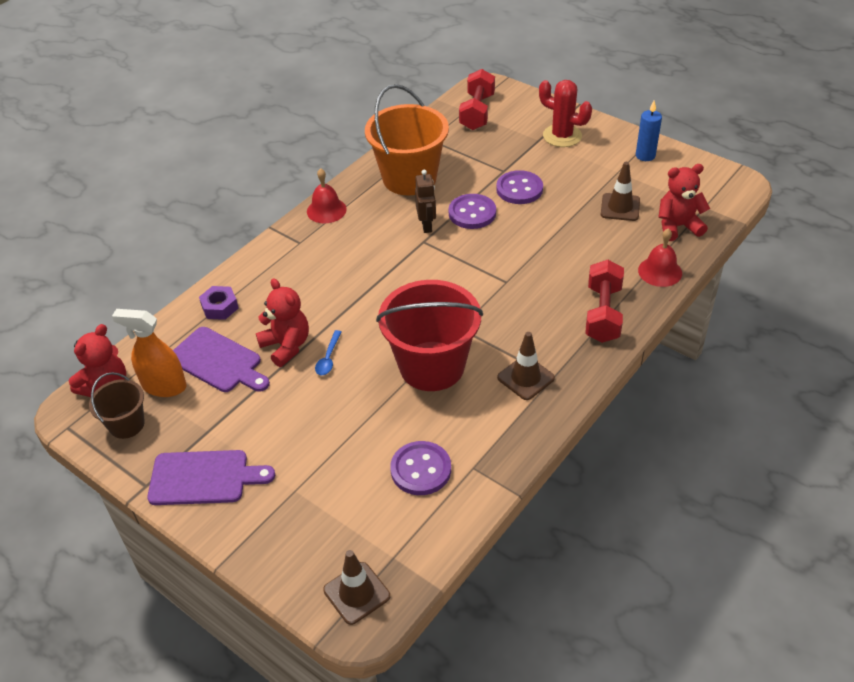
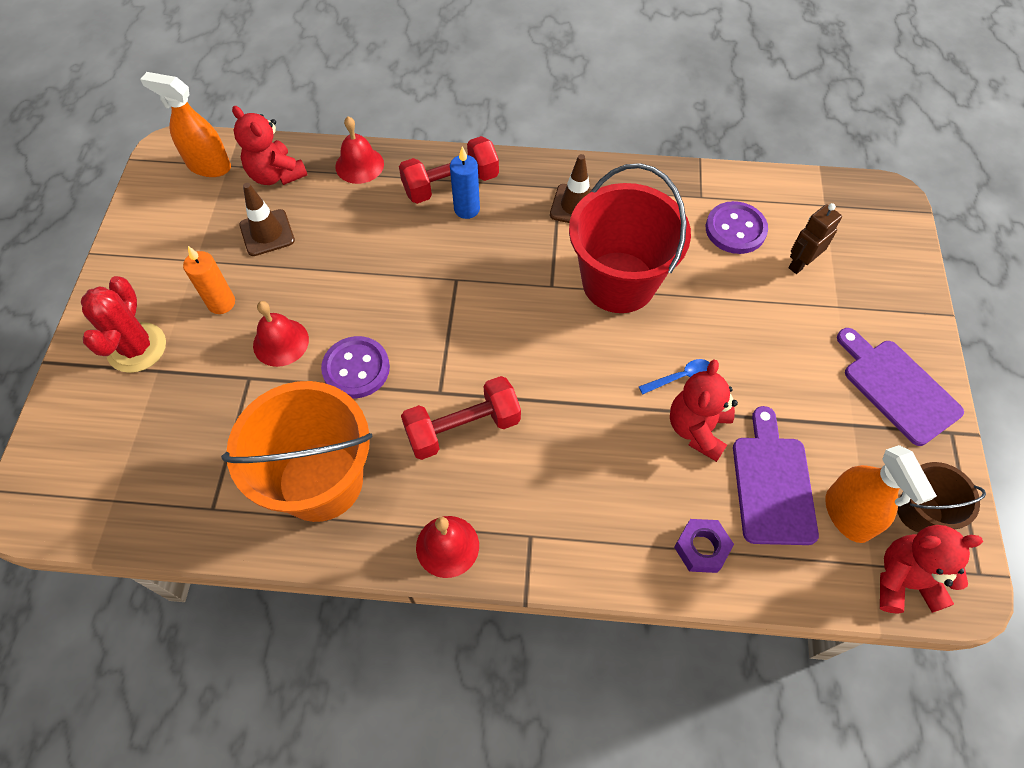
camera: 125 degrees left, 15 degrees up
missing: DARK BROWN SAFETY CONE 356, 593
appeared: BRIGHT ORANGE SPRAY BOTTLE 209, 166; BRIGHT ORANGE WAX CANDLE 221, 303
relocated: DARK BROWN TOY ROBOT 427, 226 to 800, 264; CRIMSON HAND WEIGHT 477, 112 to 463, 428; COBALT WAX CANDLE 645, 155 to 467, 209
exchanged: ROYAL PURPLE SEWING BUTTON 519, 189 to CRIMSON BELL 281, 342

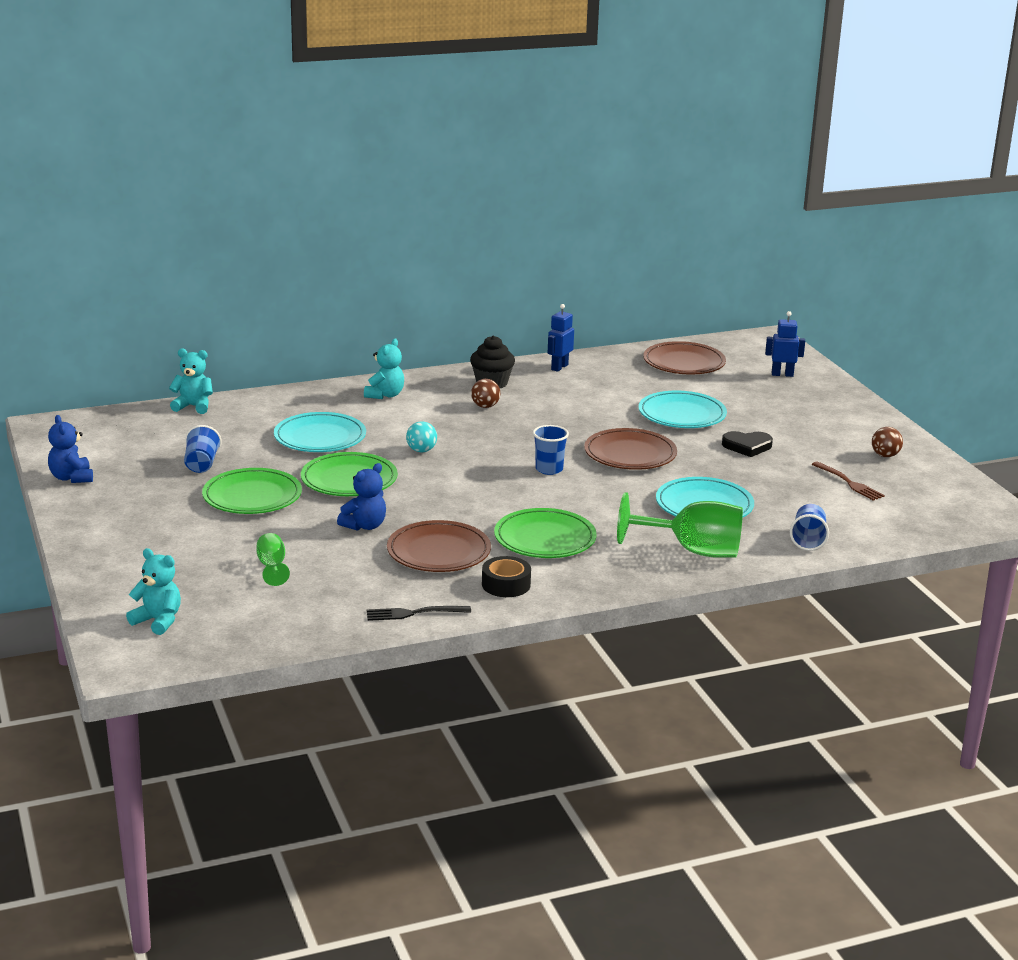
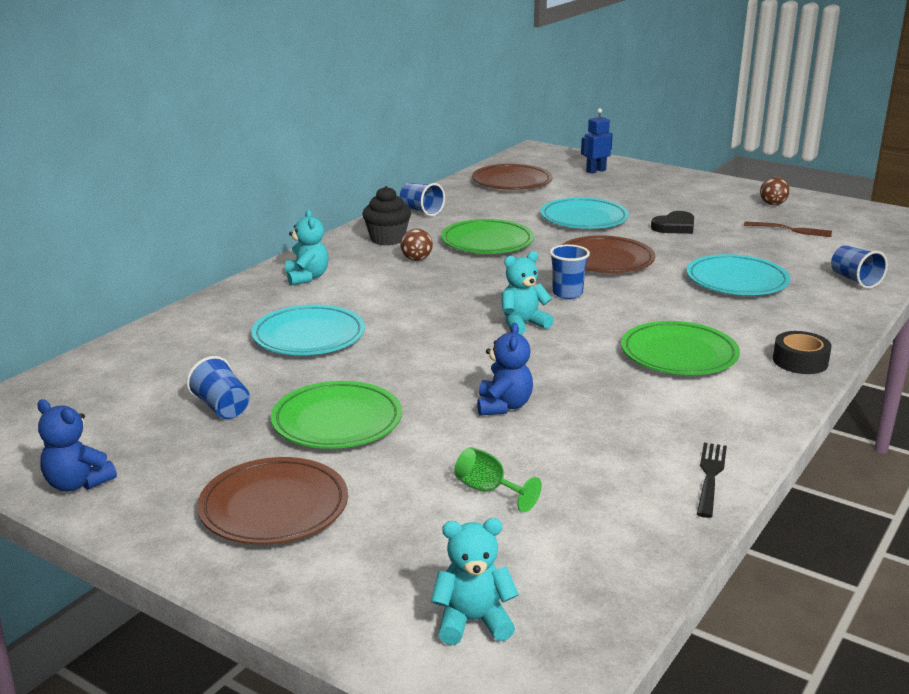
camera: 35 degrees left, 0 degrees up
missing: TEAL BALL 421, 450; GREEN WINE GLASS 692, 551
relocated: TEAL STUFFED BEAR 193, 406 to 523, 324; GREEN DINNER PLATE 349, 480 to 487, 242; DARK BROWN DINNER PLATE 438, 552 to 274, 507; EBONY ROLL OF TAPE 506, 584 to 800, 361
exchanged: COBALT TOY ROBOT 559, 367 to COBALT BEAKER 421, 211
spun: EBONY FORK 414, 613 = 710, 476 150 degrees clockwise

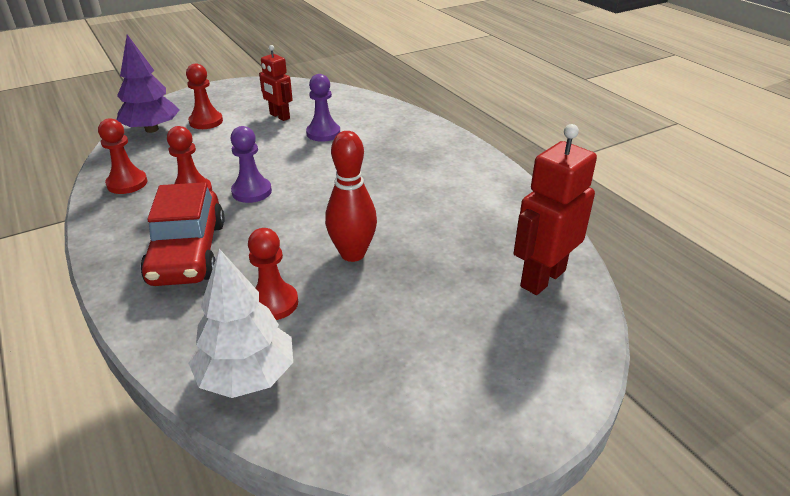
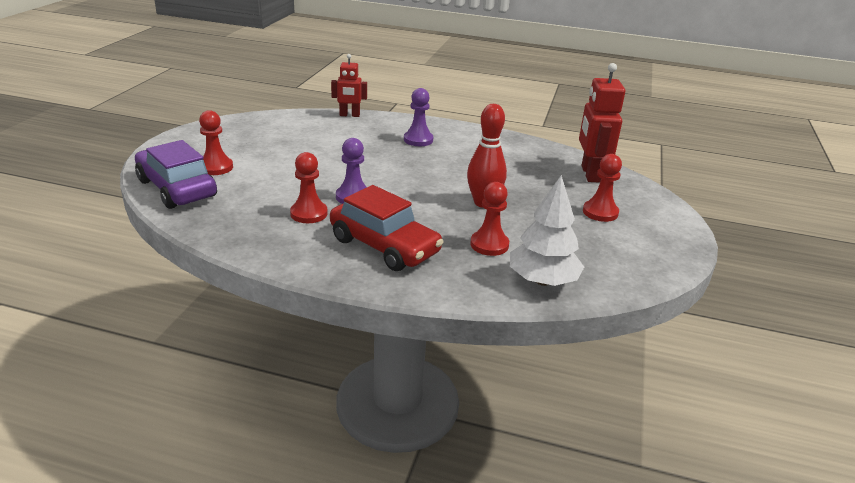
camera: 45 degrees left, 5 degrees down
relocated: CRIMSON GAME PAWN 127, 183 to 600, 212; CRIMSON TOY ROBOT 279, 116 to 349, 115; ROYAL PURPLE GAME PAWN 323, 133 to 418, 140
exchanged: ROYAL PURPLE FIR TREE 151, 129 to ROYAL PURPLE CAR 177, 188

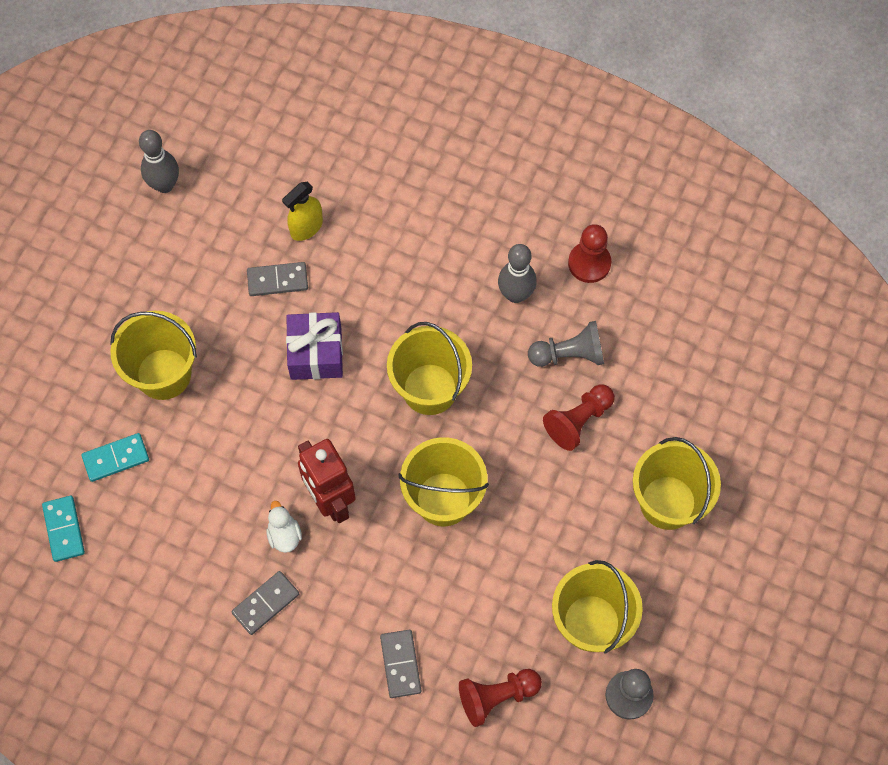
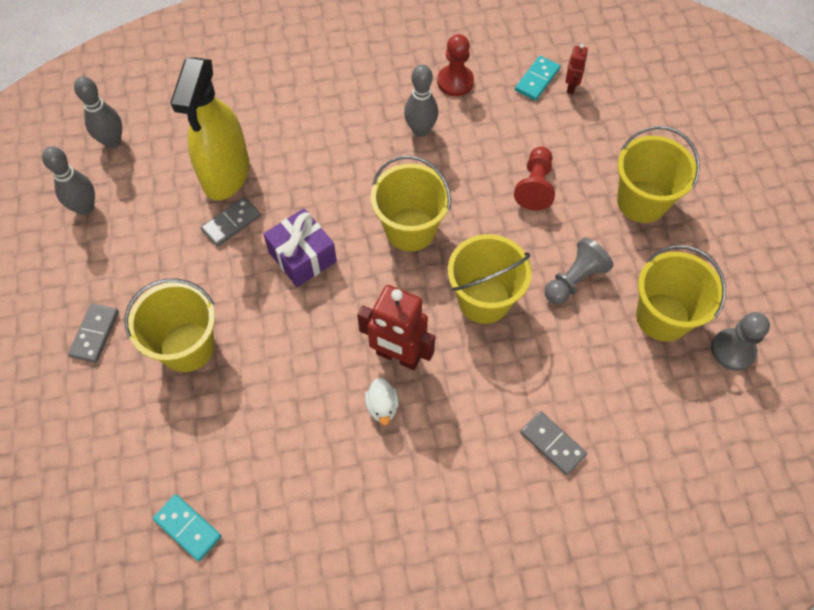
camera: 35 degrees left, 5 degrees down
missing: CRIMSON GAME PAWN 496, 697
appeared: GREY SKITTLE 112, 141; CRIMSON TOY ROBOT 571, 87
relocated: TEAL DOMINO 116, 458 to 537, 80; GREY DOMINO 265, 603 to 95, 334; GREY GAME PAWN 569, 354 to 574, 280
spun: PURE WHITE RUBBER DUCK 284, 535 = 382, 407 135 degrees counterclockwise
size: BRIGHT YELLOW SPRAY BOTTLE 306, 227 = 226, 174 x1.99

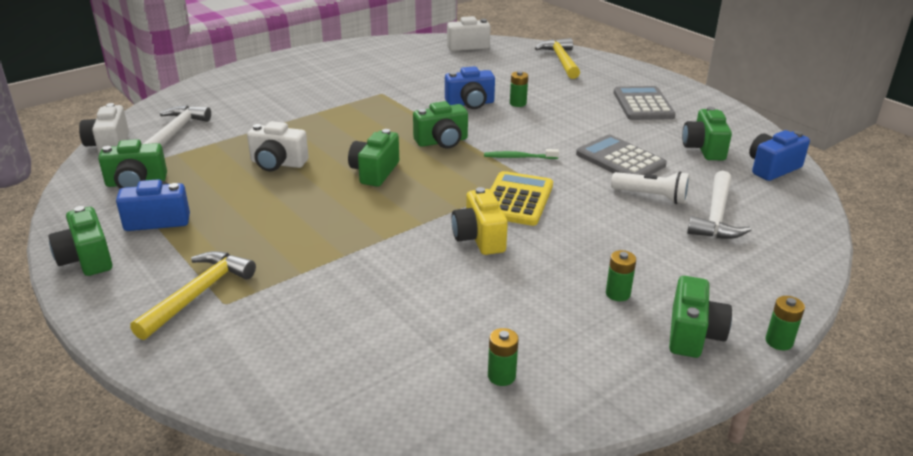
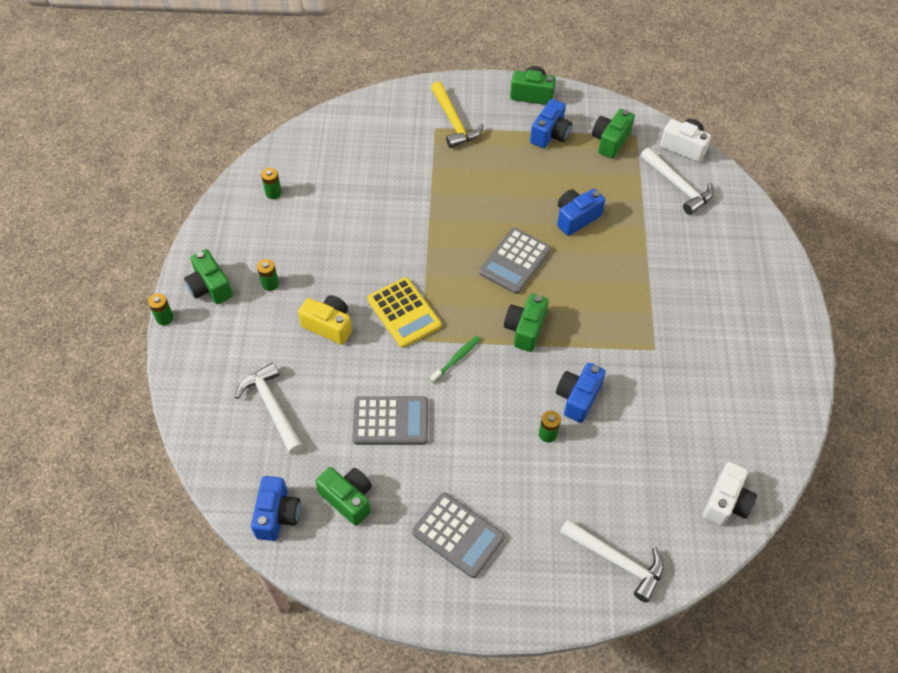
camera: 130 degrees right, 25 degrees up
missing: PURE WHITE FLASHLIGHT 652, 197
relocated: BRIGHT YELLOW COMPACT CAMERA 479, 238 to 329, 325
exchanged: GREEN COMPACT CAMERA 374, 172 to GREY POCKET CALCULATOR 515, 261
colour: PURE WHITE COMPACT CAMERA 277, 163 to COBALT COMPACT CAMERA 576, 218; BRIGHT YELLOW HAMMER 561, 60 to PURE WHITE HAMMER 617, 561

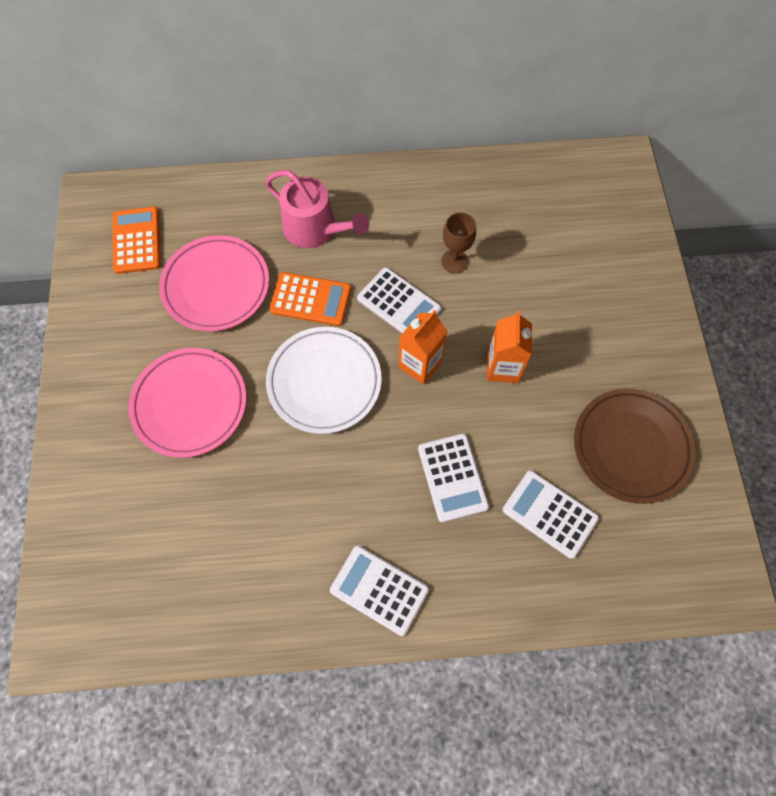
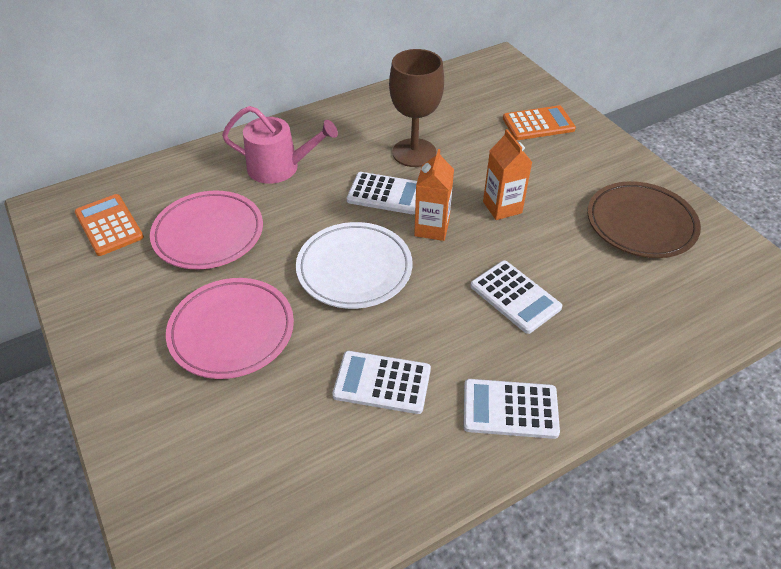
camera: 25 degrees left, 20 degrees down
relocated: BRIGHT ORANGE POCKET CALCULATOR 311, 299 to 538, 124; PURE WHITE POCKET CALCULATOR 549, 514 to 382, 382
size: DARK BROWN WINE GLASS 454, 261 = 414, 153 x1.77

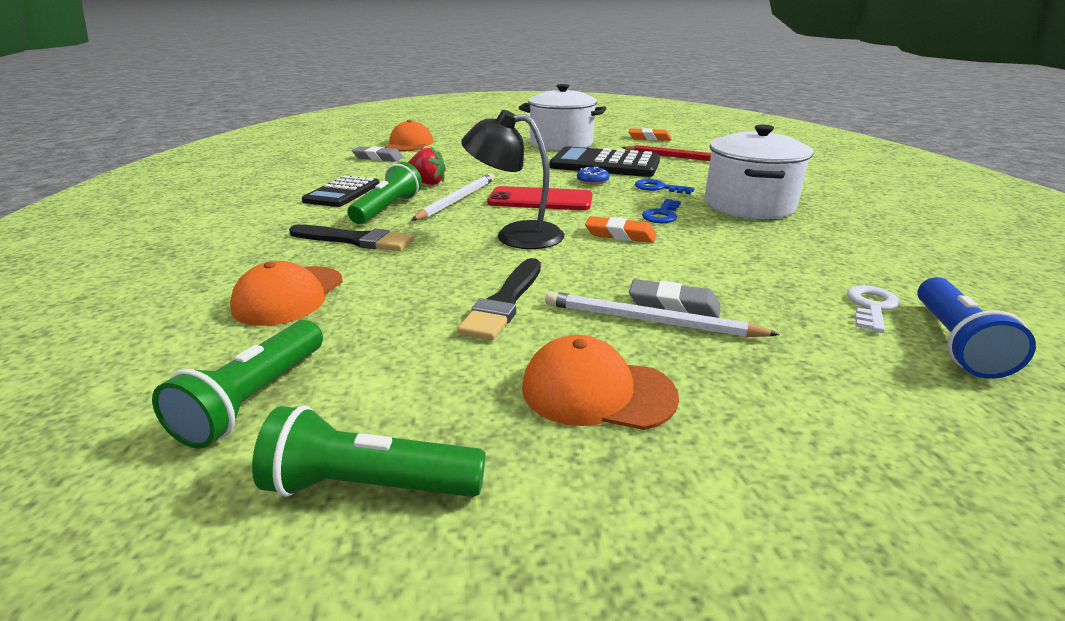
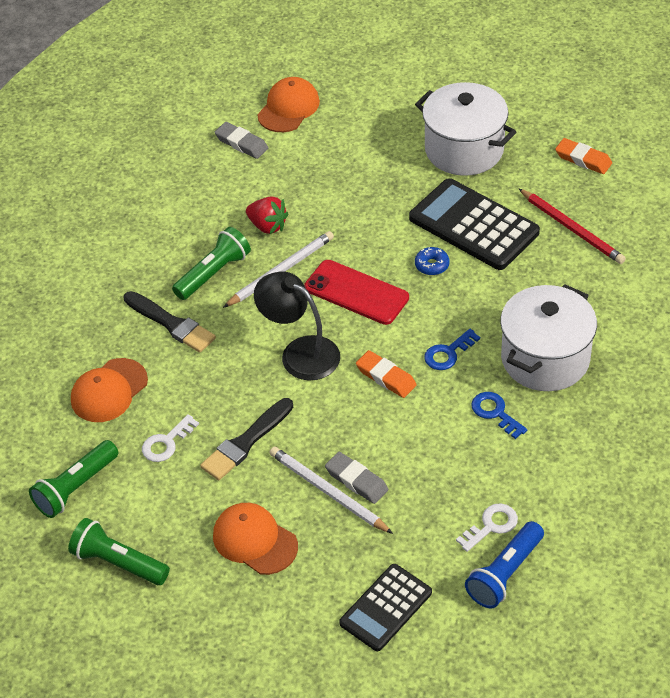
camera: 25 degrees right, 20 degrees up
appeared: PURE WHITE DOOR KEY 166, 443
relocated: EBONY POCKET CALCULATOR 343, 193 to 386, 608; COBALT DOOR KEY 658, 188 to 495, 413

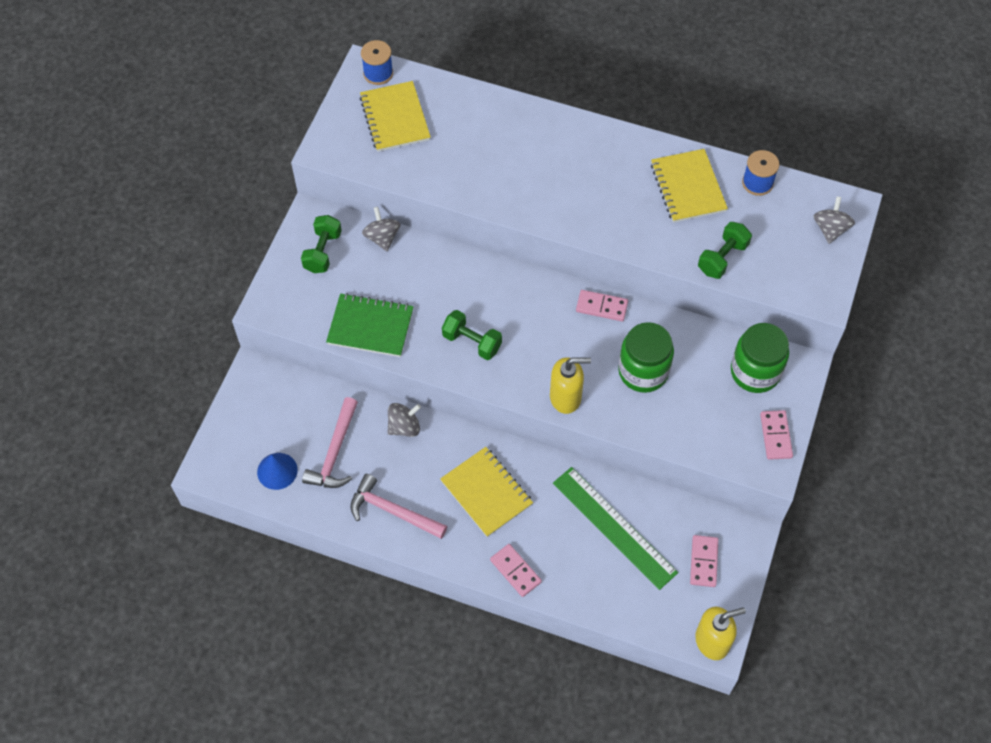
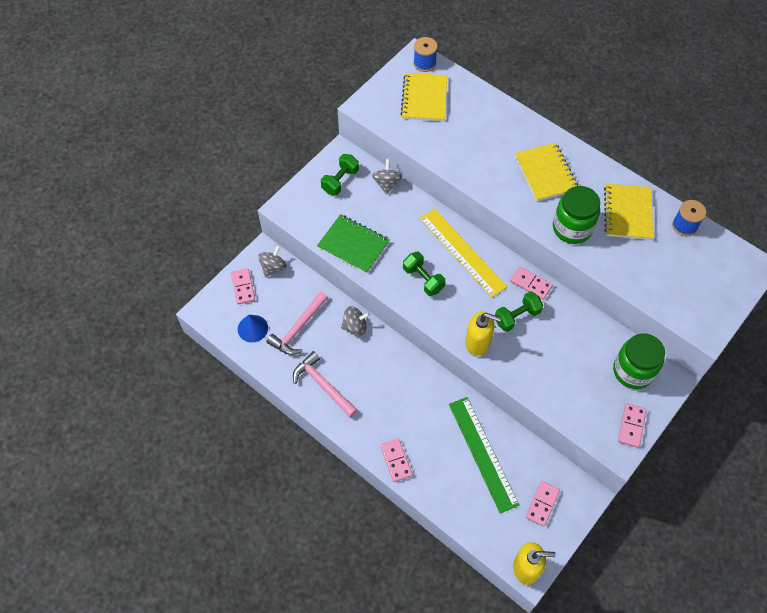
camera: 20 degrees right, 0 degrees up
appeared: ROSY DOMINO 243, 287; BRIGHT YELLOW MEASURING STICK 462, 252
relocated: BRIGHT YELLOW NOTEBOOK 486, 493 to 545, 173; GREEN JAM JAR 643, 371 to 572, 228; GREEN HAND WEIGHT 722, 258 to 517, 317; GREY SPINNING TOP 830, 229 to 273, 267

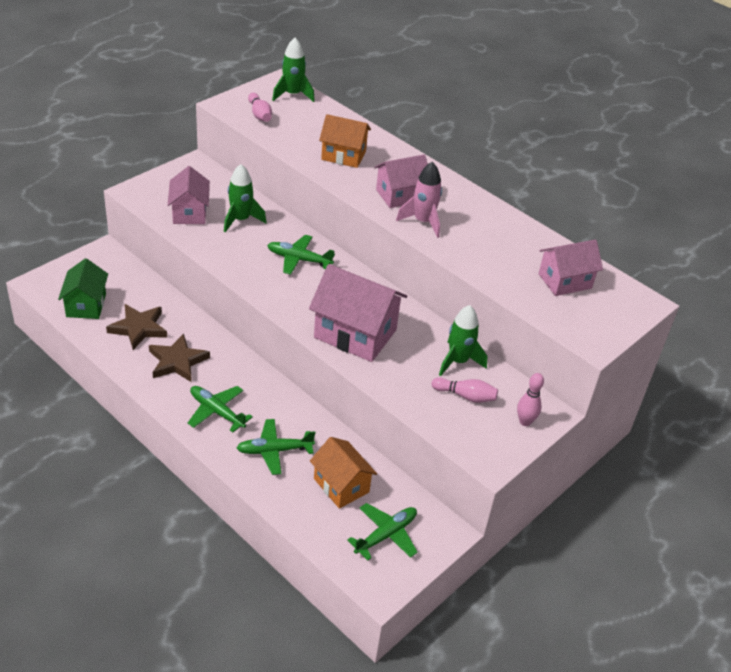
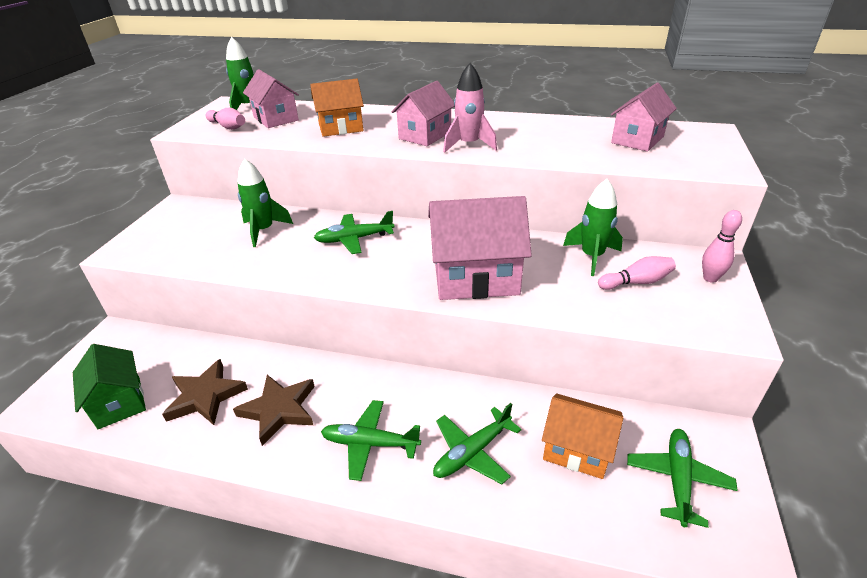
camera: 25 degrees left, 5 degrees down
relocated: ROSY TOY HOUSE 189, 212 to 276, 119

